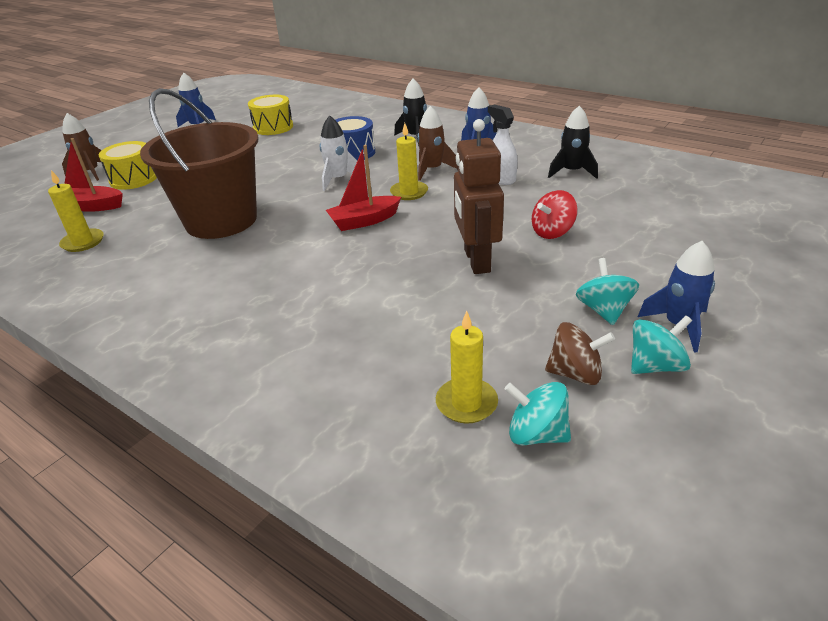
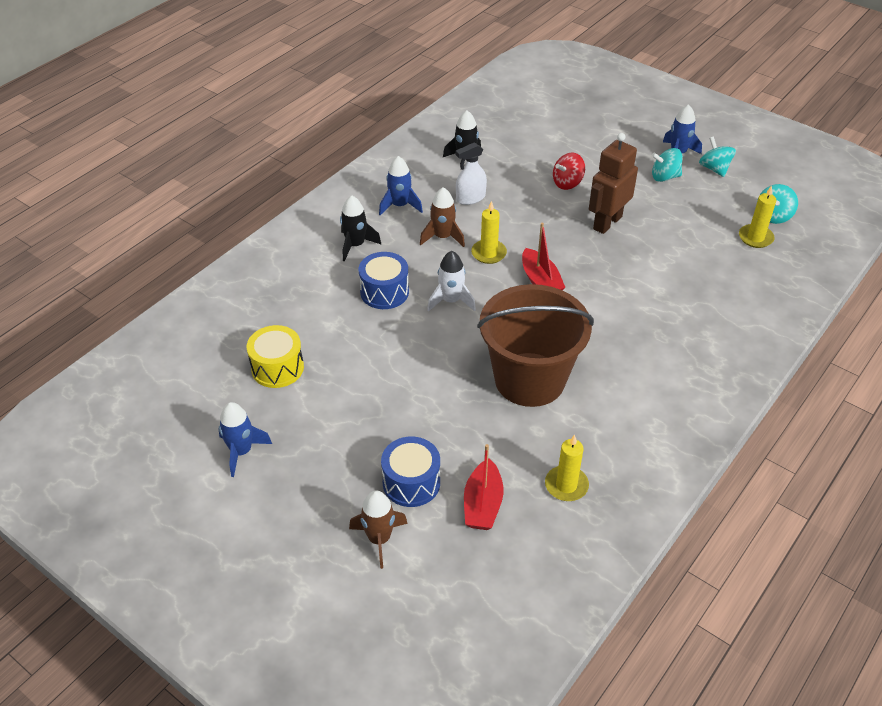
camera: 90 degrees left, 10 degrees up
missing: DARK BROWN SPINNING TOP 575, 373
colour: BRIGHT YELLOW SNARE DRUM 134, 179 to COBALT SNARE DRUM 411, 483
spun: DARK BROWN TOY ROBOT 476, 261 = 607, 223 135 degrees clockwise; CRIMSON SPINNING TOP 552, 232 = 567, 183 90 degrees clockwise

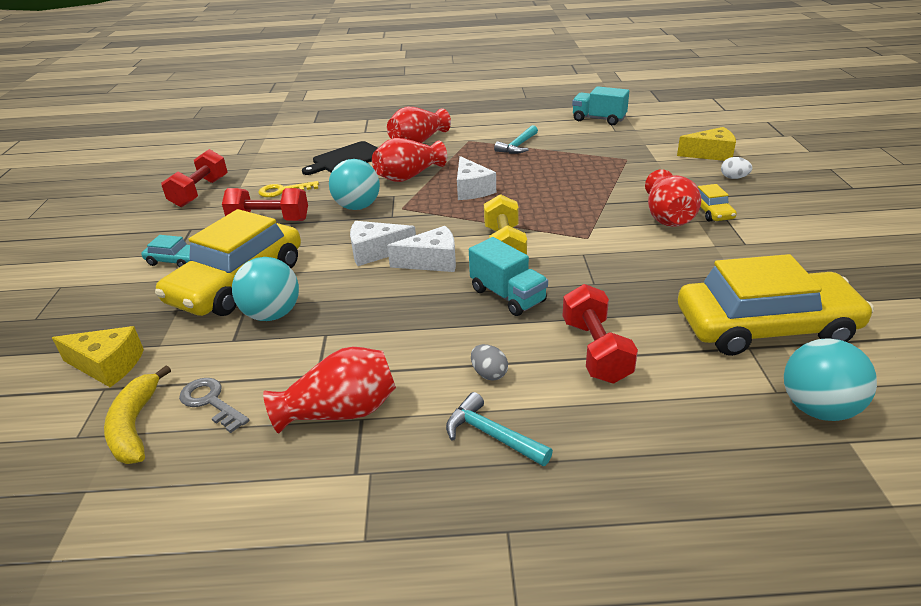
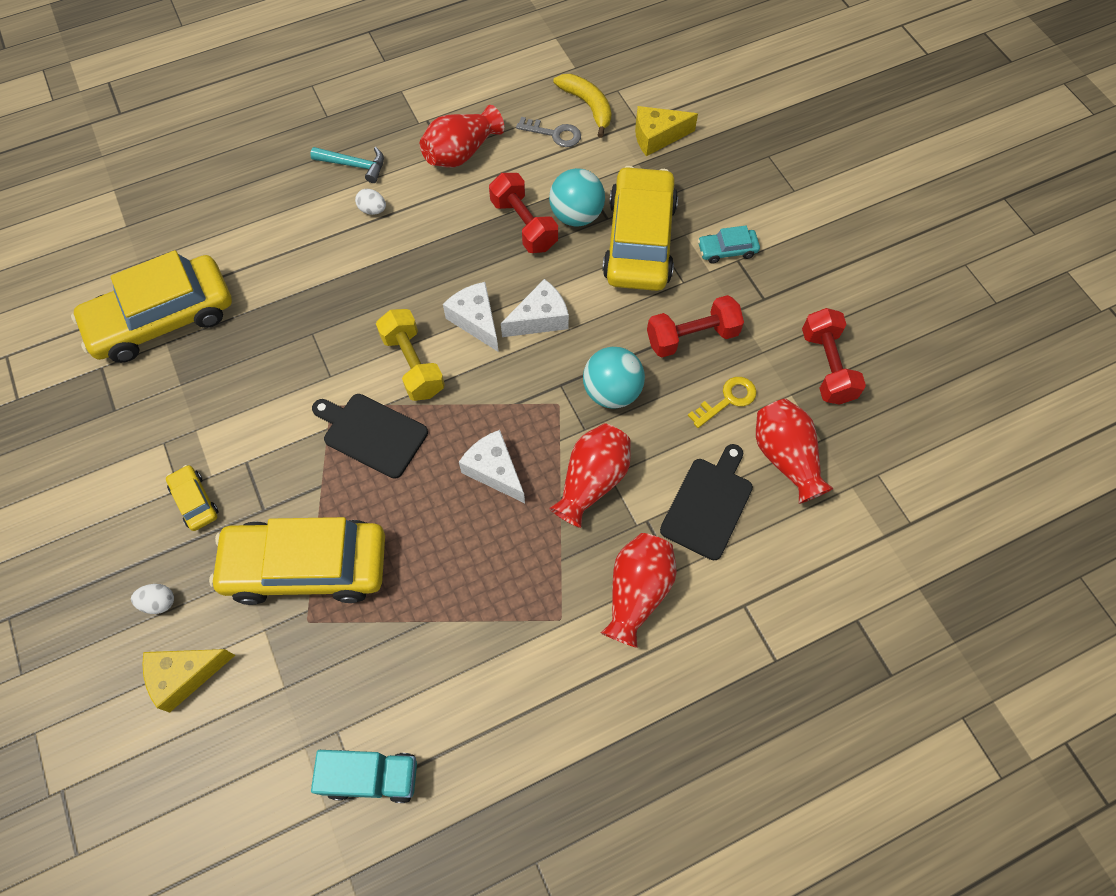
camera: 155 degrees right, 30 degrees up
missing: TEAL TRUCK 508, 296; TEAL HAMMER 518, 146; TEAL BALL 818, 408
appeared: BRIGHT YELLOW CAR 306, 566; EBONY CUTTING BOARD 372, 433
relocated: CRIMSON HAND WEIGHT 595, 351 to 524, 225; CRIMSON TALL VASE 668, 217 to 785, 457
colour: GREY TOY EGG 489, 374 to PURE WHITE TOY EGG 373, 210
spun: PURE WHITE CHEESE 432, 261 = 476, 320 90 degrees clockwise

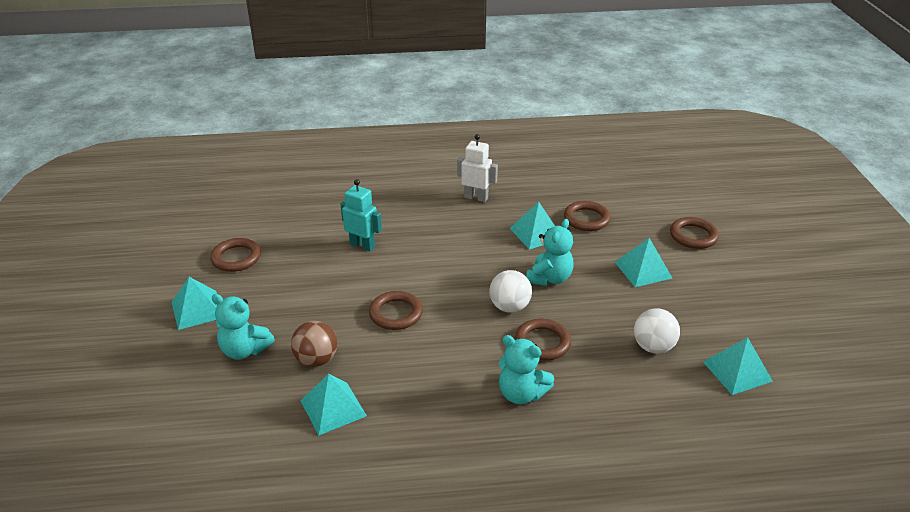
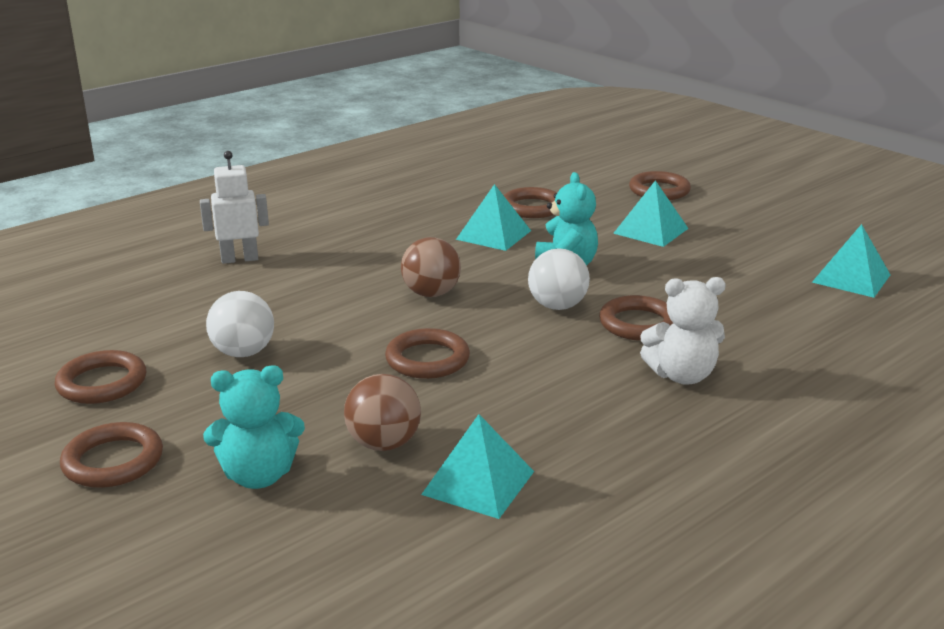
camera: 35 degrees left, 10 degrees down
missing: TEAL TOY ROBOT 362, 245
appeared: DARK BROWN BALL 431, 294
relocated: PURE WHITE TOY ROBOT 476, 197 to 239, 259; PURE WHITE BALL 653, 347 to 243, 353
exchanged: TEAL PYRAMID SHAPE 197, 309 to DARK BROWN HOOP 113, 461
colour: TEAL STUFFED BEAR 521, 394 to PURE WHITE STUFFED BEAR 682, 375

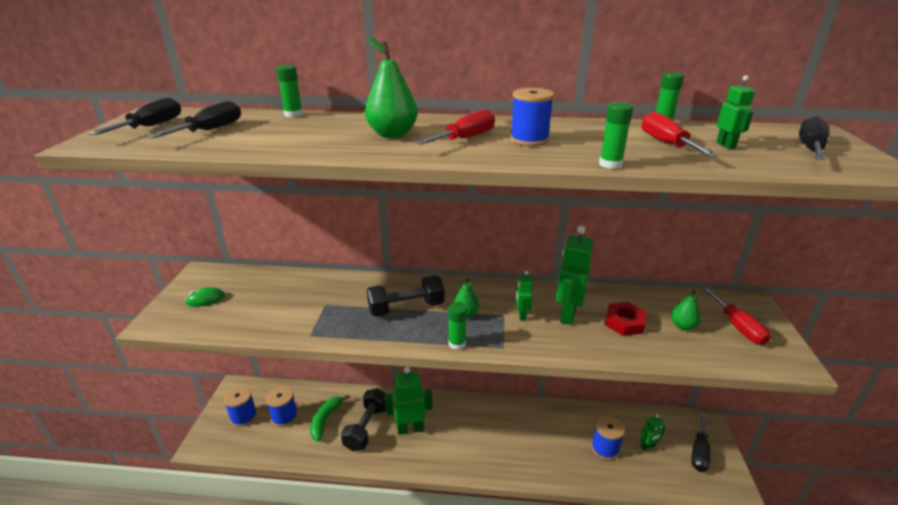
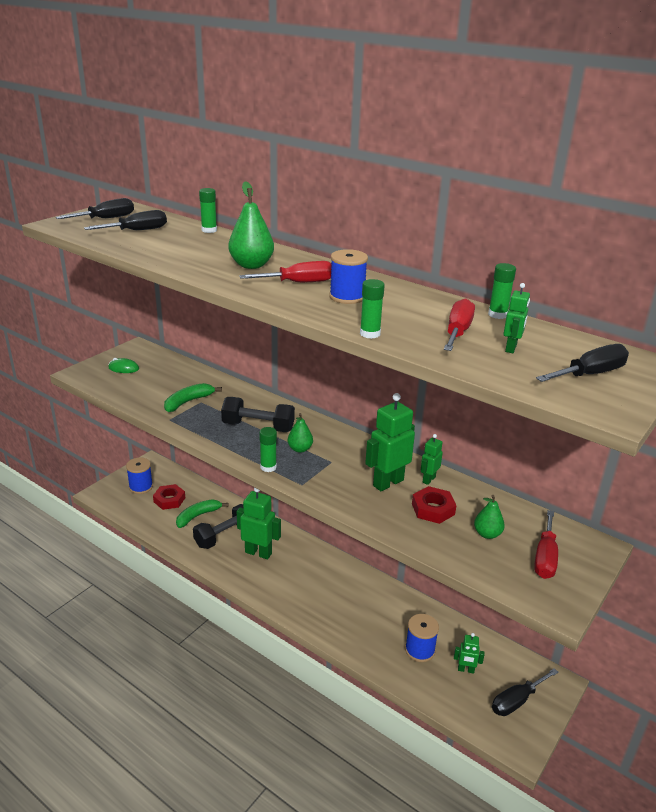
camera: 30 degrees right, 0 degrees up
appeared: GREEN BANANA FRUIT 188, 402
relocated: GREEN TOY ROBOT 522, 315 to 428, 479
exchanged: COBALT SPOOL 284, 417 to CRIMSON HEX NUT 169, 500

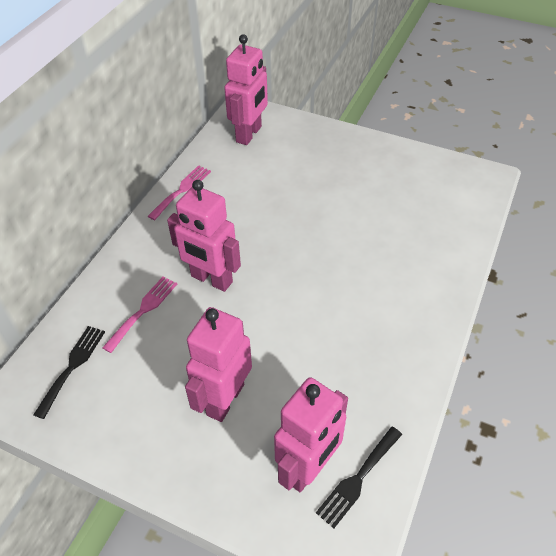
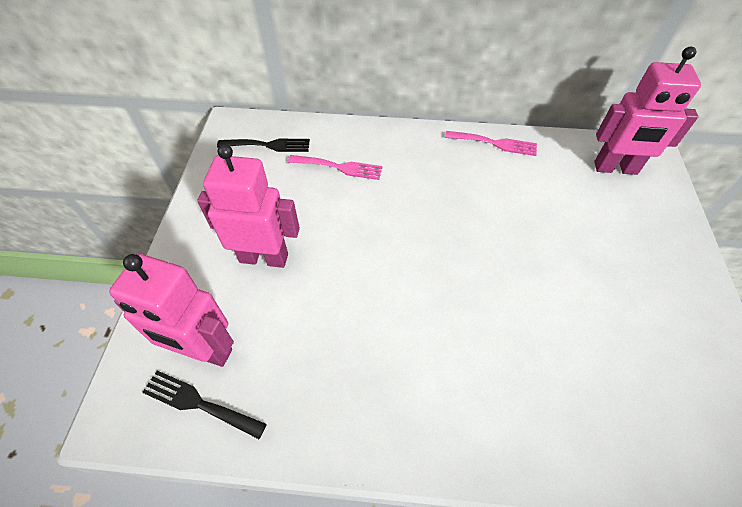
camera: 70 degrees right, 5 degrees up
missing: ROSY TOY ROBOT 211, 279

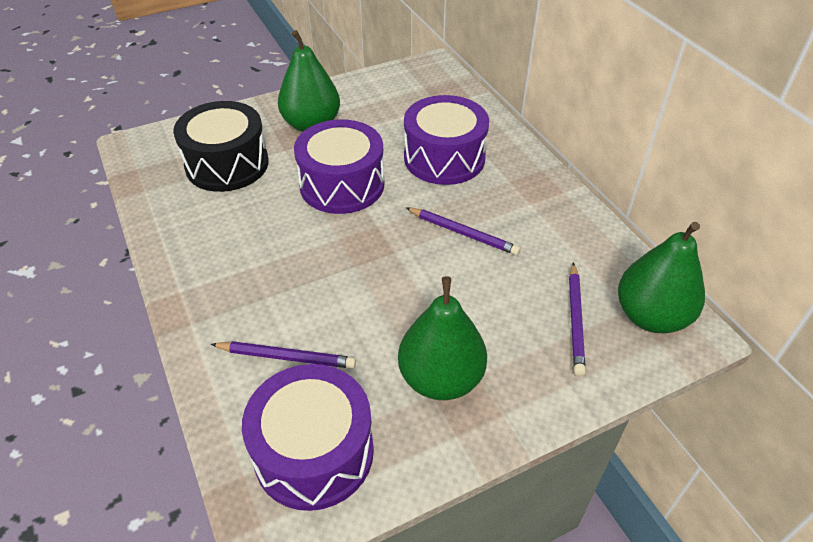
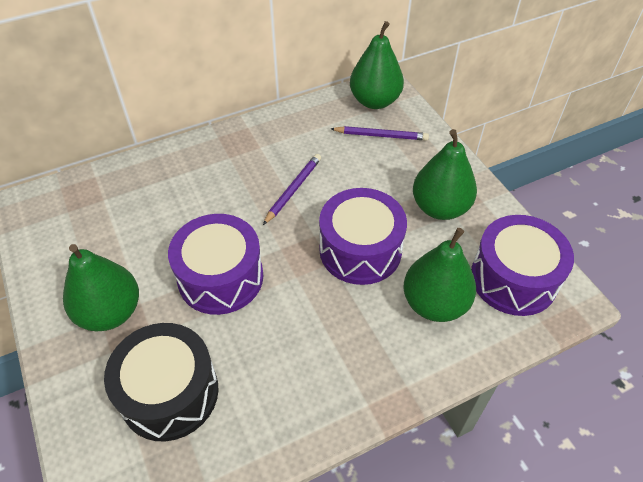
camera: 90 degrees left, 5 degrees up
relocated: ROYAL PURPLE SNARE DRUM 444, 158 to 360, 250
exchanged: ROYAL PURPLE WOODEN PENCIL 286, 357 to GREEN TOY PEAR 434, 304

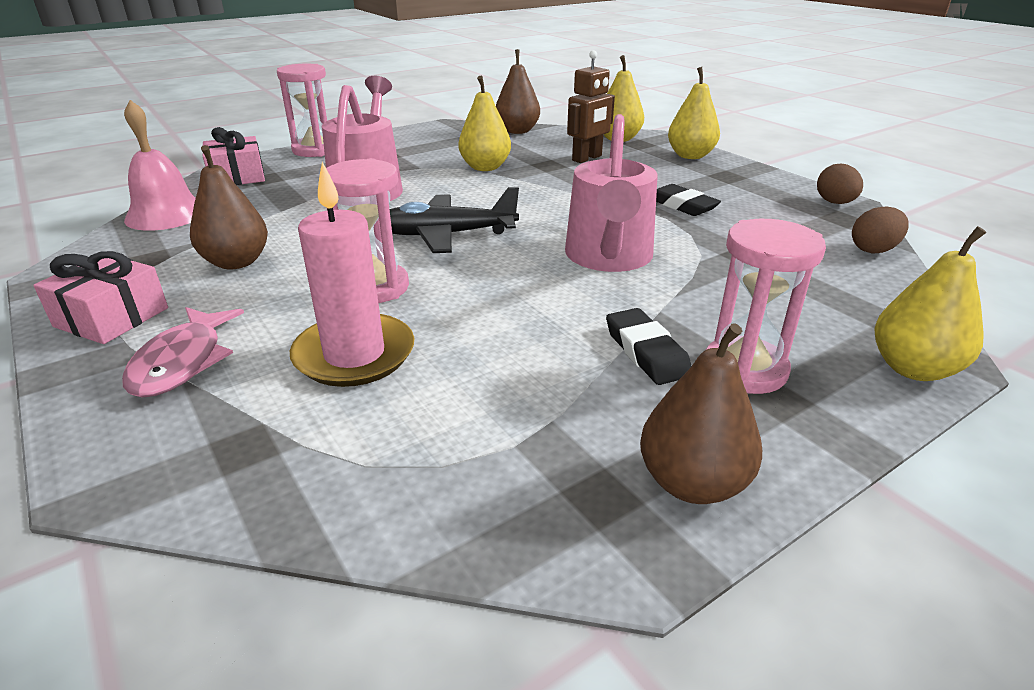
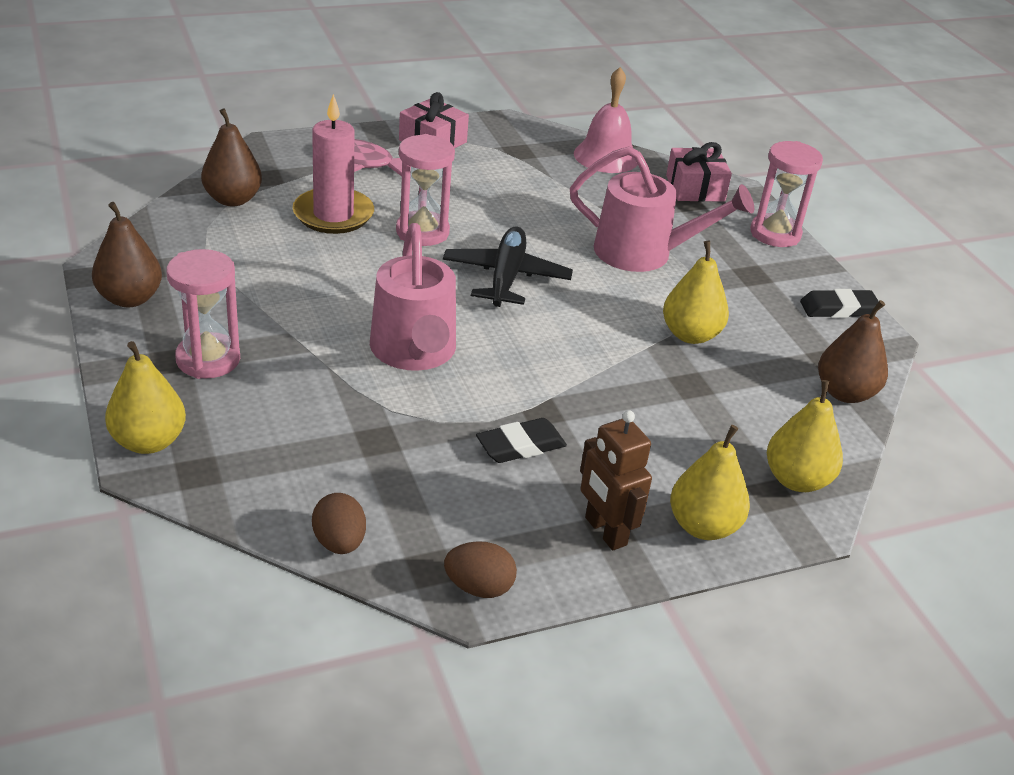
camera: 100 degrees right, 5 degrees up
relocated: DARK BROWN TOY PEAR 236, 262 to 233, 199; DARK BROWN TOY ROBOT 587, 158 to 605, 531; EBONY ERASER 646, 352 to 838, 309
spun: ROSY SPRINKLING CAN 608, 258 = 414, 353 120 degrees counterclockwise

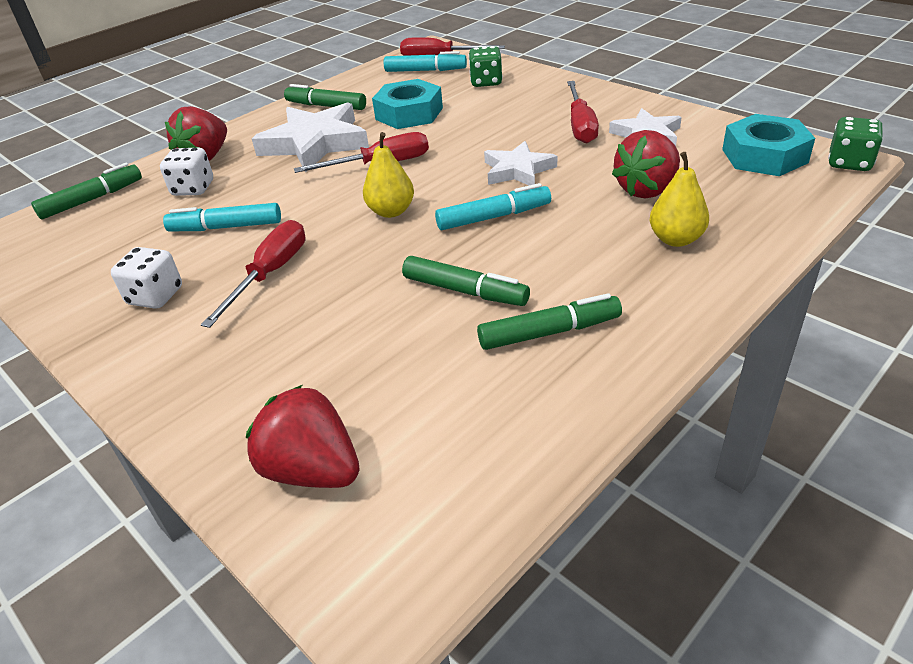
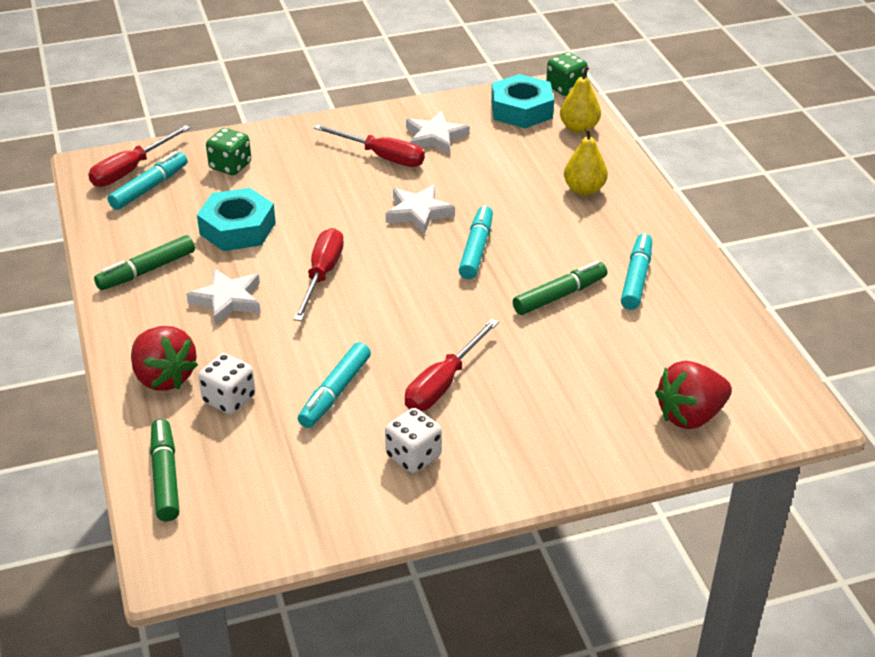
camera: 65 degrees left, 0 degrees up
missing: CRIMSON TOY STRAWBERRY 647, 189
relocated: BRIGHT YELLOW TOY PEAR 391, 211 to 579, 128
colour: GREEN FELT PEN 549, 332 to TEAL FELT PEN 636, 278
spun: CRIMSON FLAT SCREWDRIVER 270, 274 = 443, 383 105 degrees counterclockwise
size: PURE WHITE FIVE-POINTED STAR 315, 143 = 228, 300 x0.60

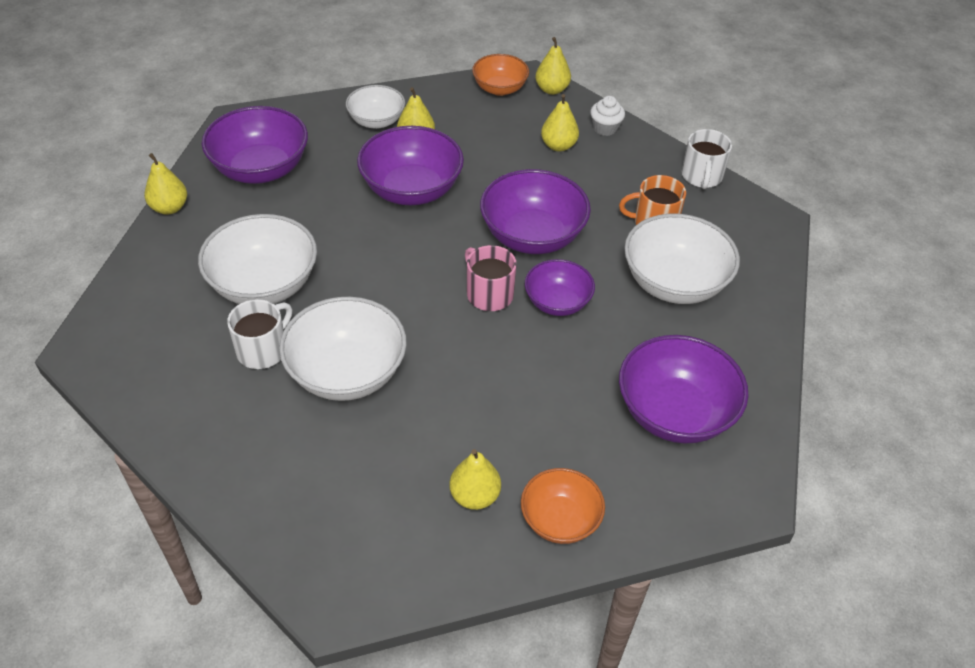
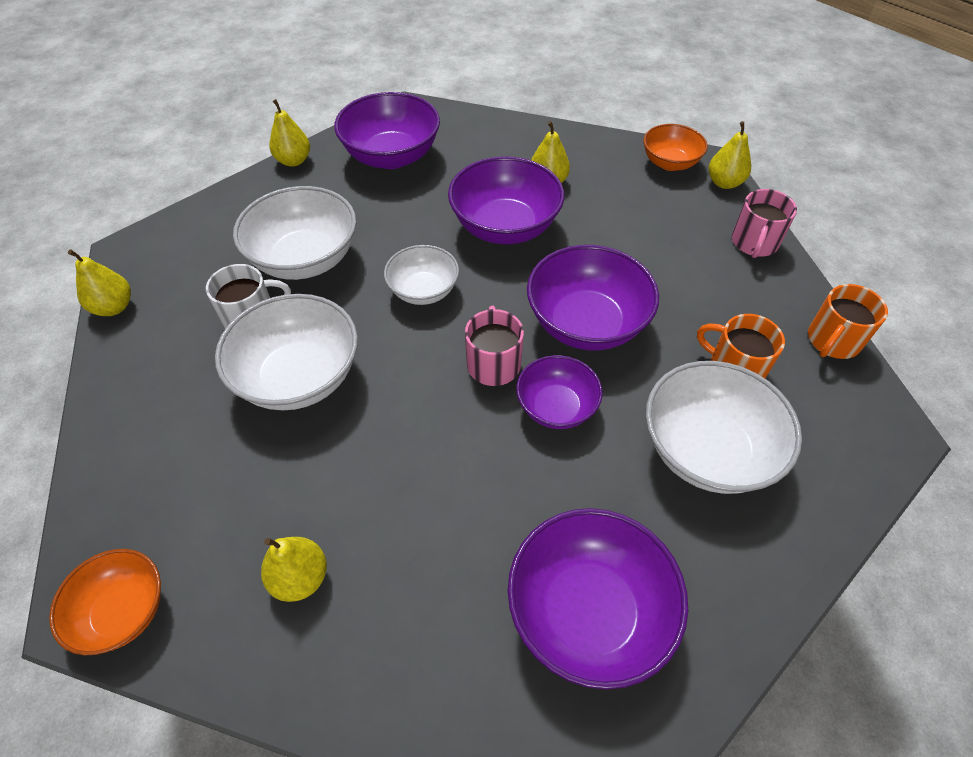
camera: 35 degrees right, 5 degrees up
relocated: PURE WHITE SERVING BOWL 376, 121 to 423, 291; BRIGHT ORANGE SERVING BOWL 560, 520 to 123, 611; BRIGHT YELLOW TOY PEAR 558, 146 to 114, 307
exchanged: PURE WHITE CUPCAKE 605, 128 to ROSY MUG 754, 243
colour: PURE WHITE MUG 701, 176 to BRIGHT ORANGE MUG 832, 341

